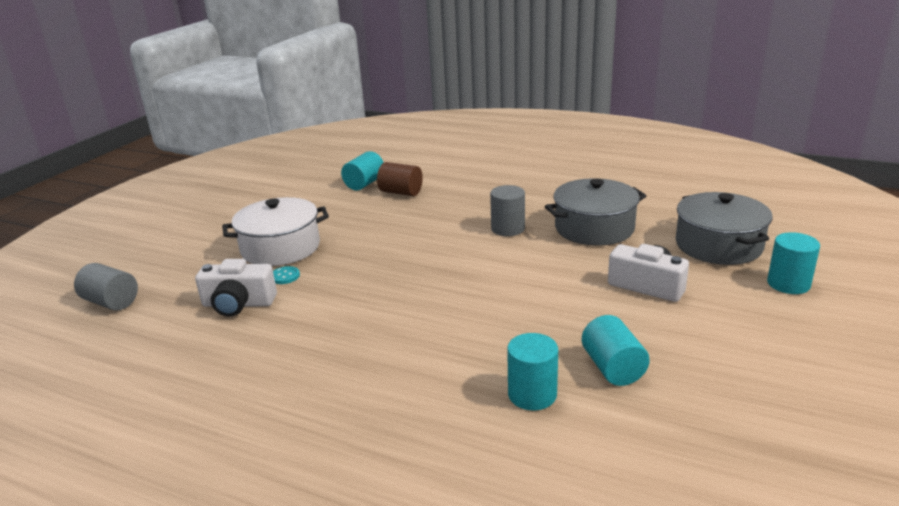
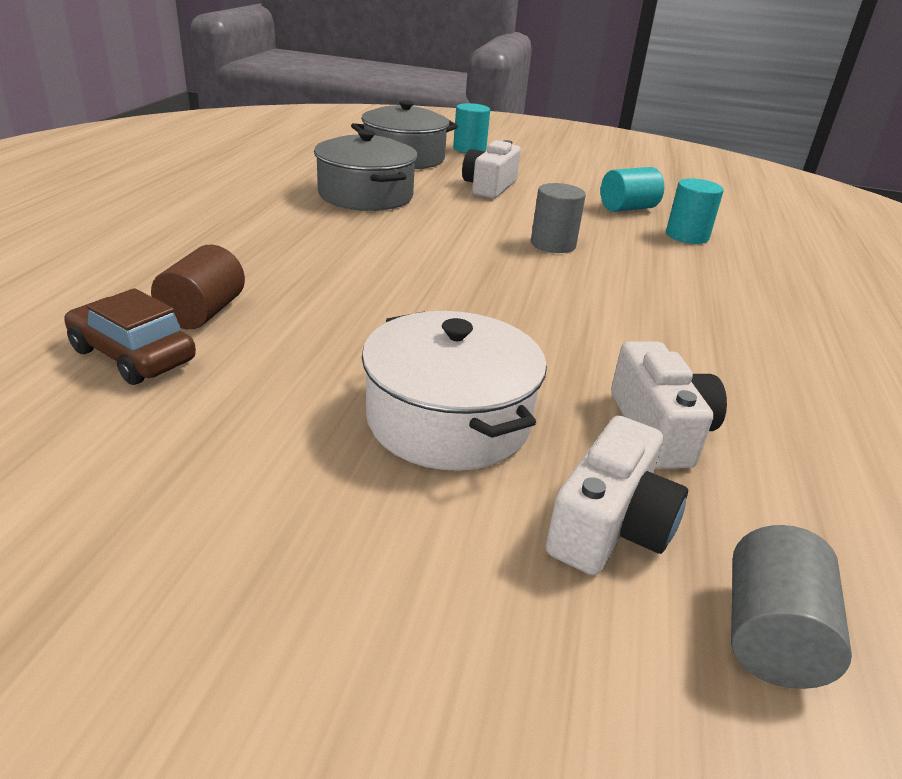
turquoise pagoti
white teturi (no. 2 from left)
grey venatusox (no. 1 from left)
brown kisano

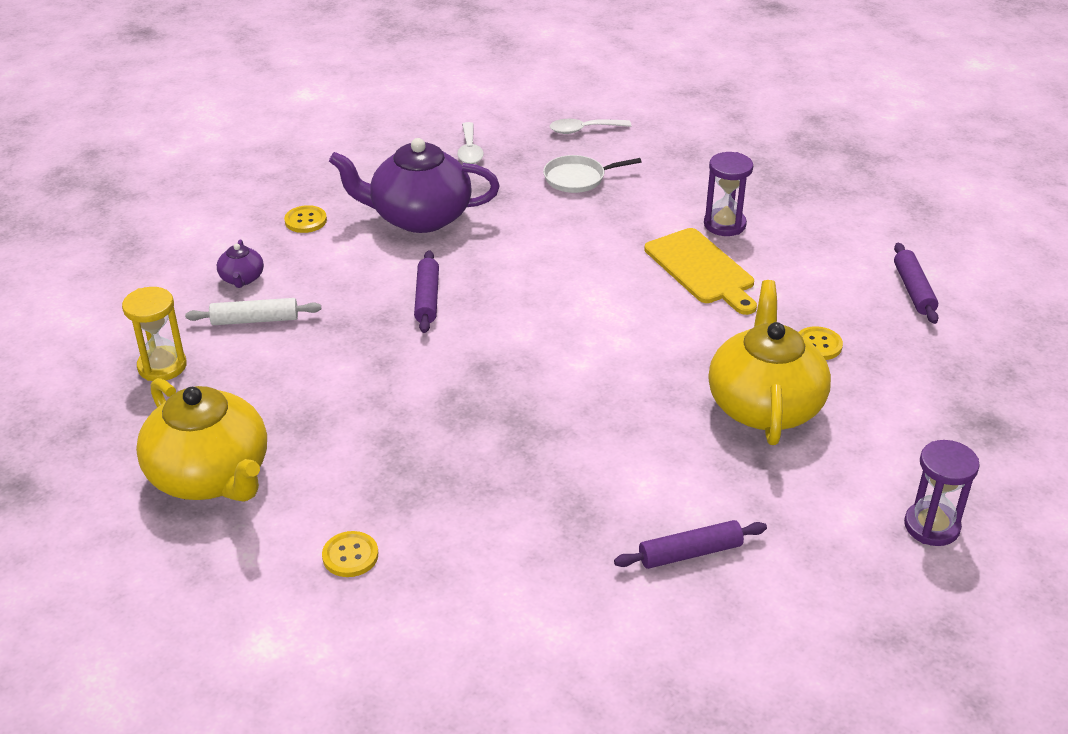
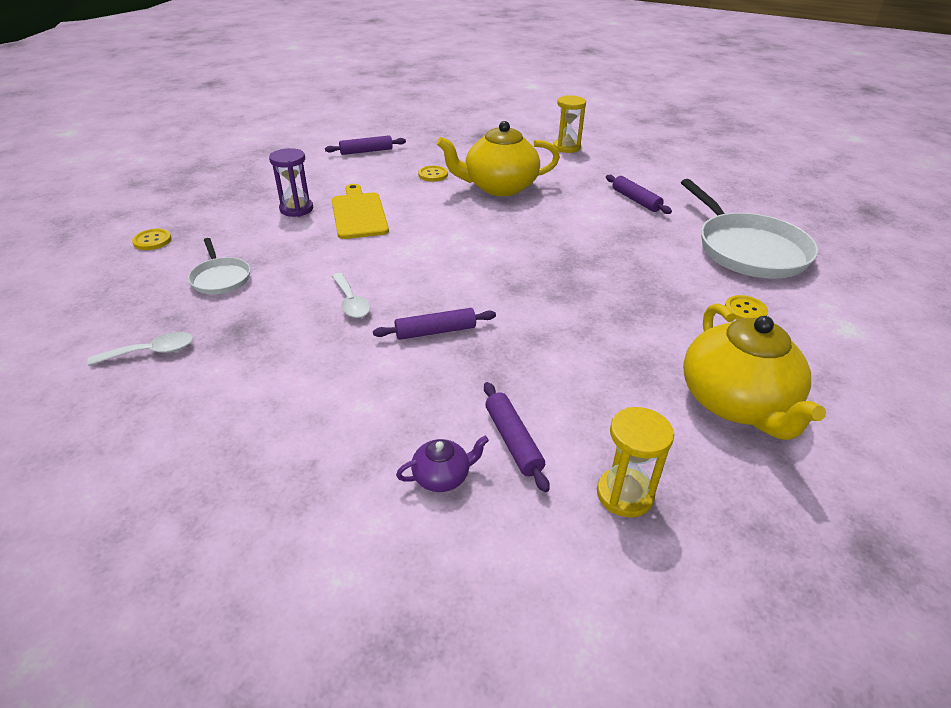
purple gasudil (no. 2 from left in the first image)
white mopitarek (no. 2 from left)
yellow pagoti (no. 1 from left)
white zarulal (no. 2 from left)
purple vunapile (no. 3 from left)
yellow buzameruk (no. 1 from left)
yellow gasudil (no. 2 from left)
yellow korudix

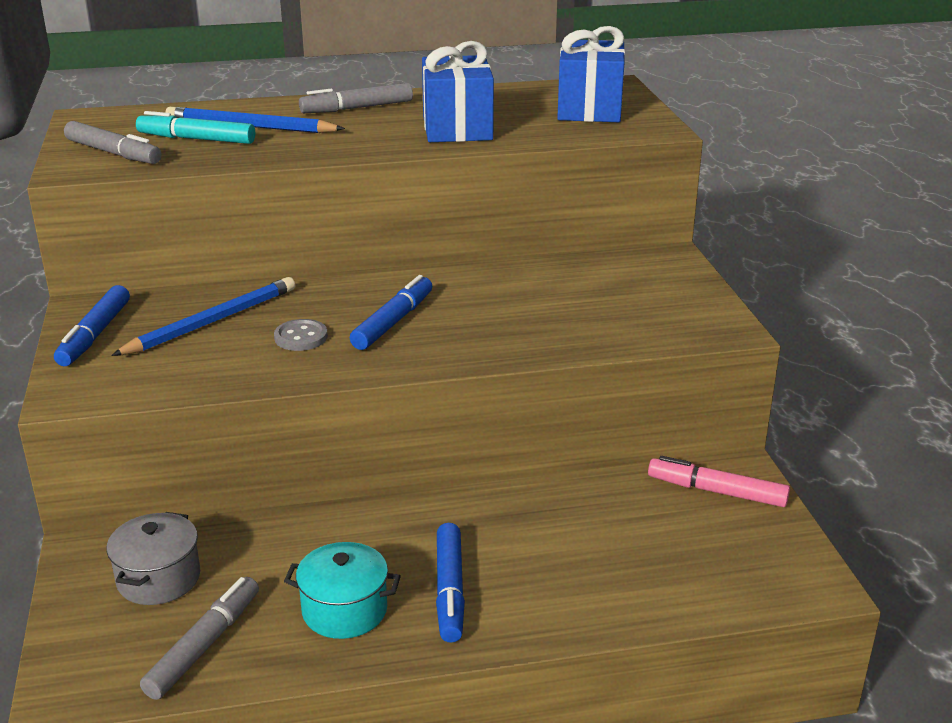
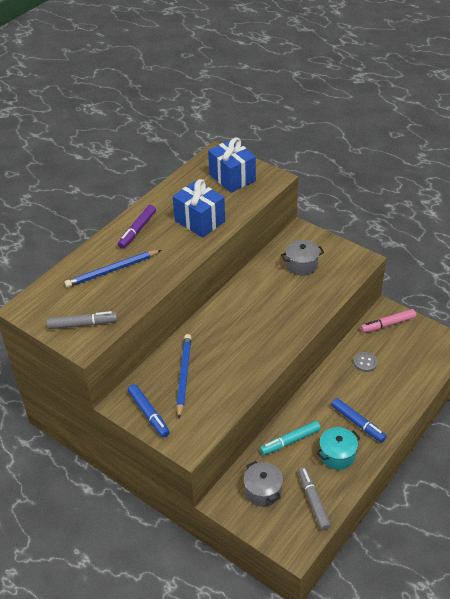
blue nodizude (no. 2 from left in the first image)
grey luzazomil (no. 2 from left)
turquoise nodizude
grey pagoti
purple nodizude

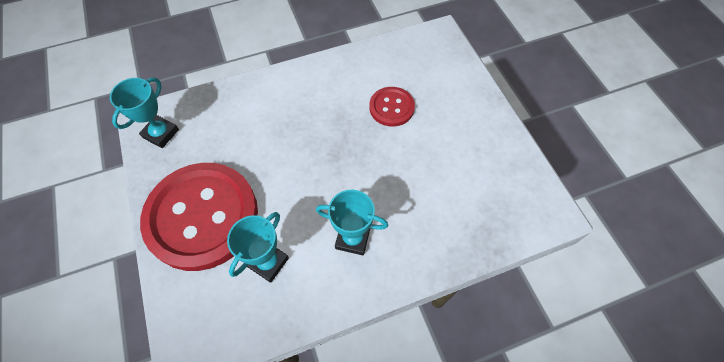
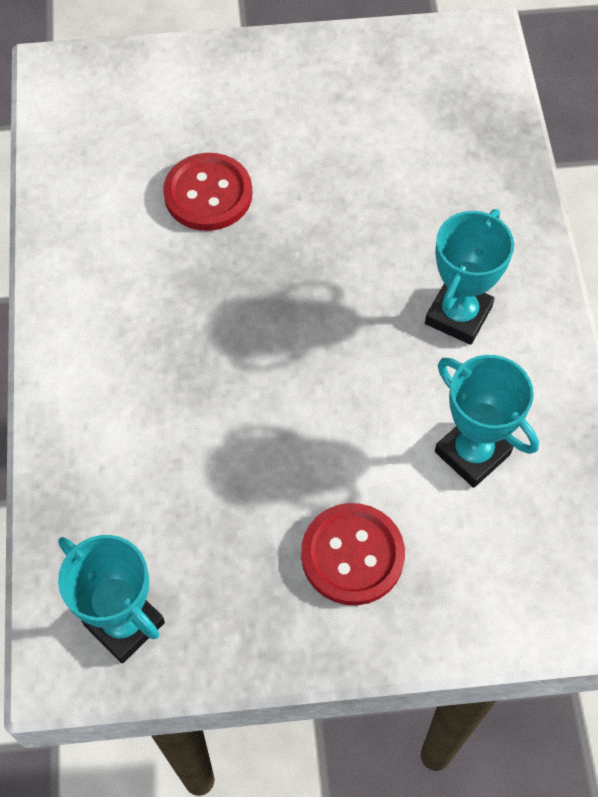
red pagoti (no. 2 from left)

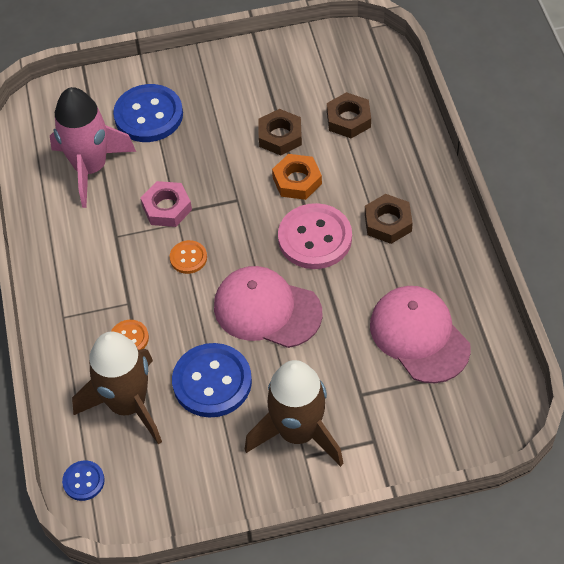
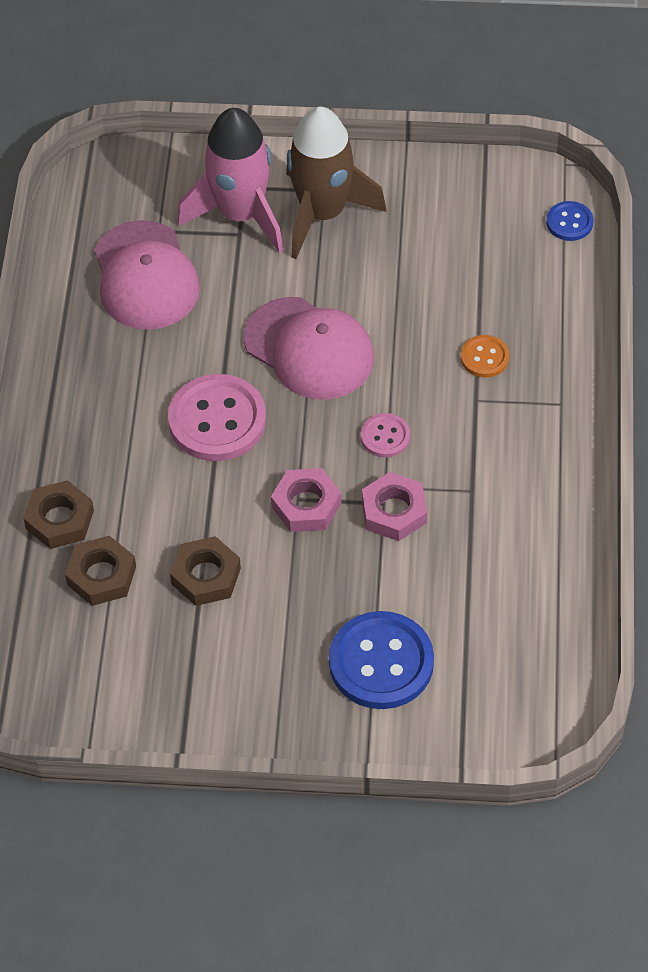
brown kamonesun (no. 1 from left in the first image)
blue pagoti (no. 3 from left in the first image)
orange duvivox
pink duvivox (no. 1 from left)
pink kamonesun
brown duvivox (no. 1 from left)
pink pagoti (no. 2 from left)

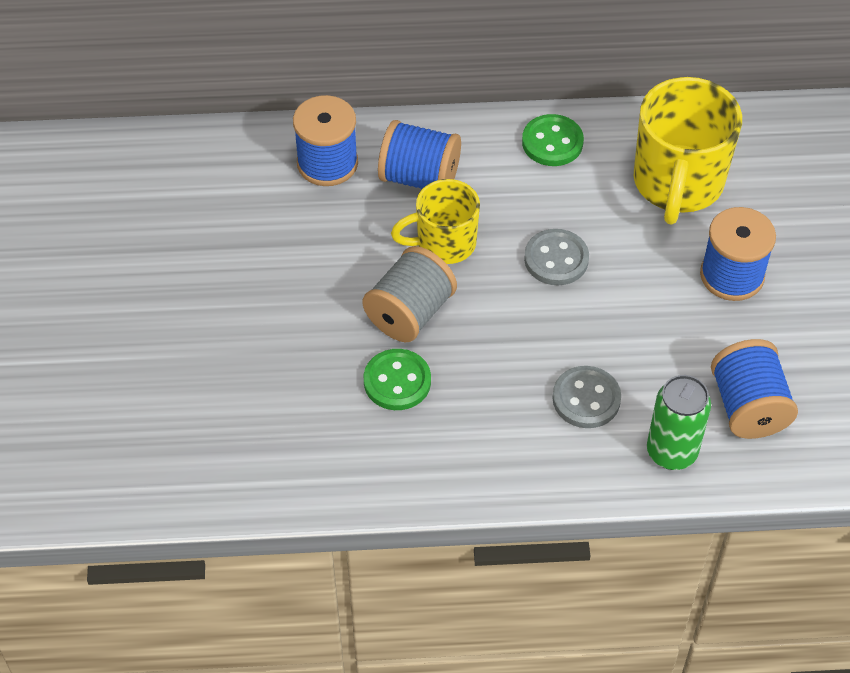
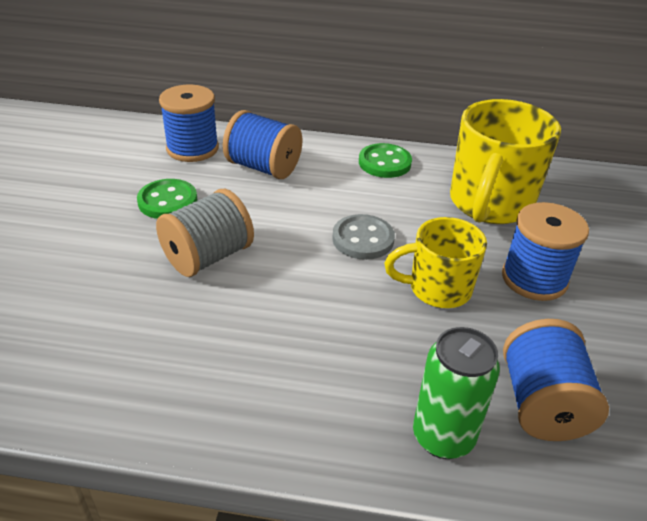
grey pagoti (no. 2 from left in the first image)
green pagoti (no. 1 from left)
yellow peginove (no. 1 from left)

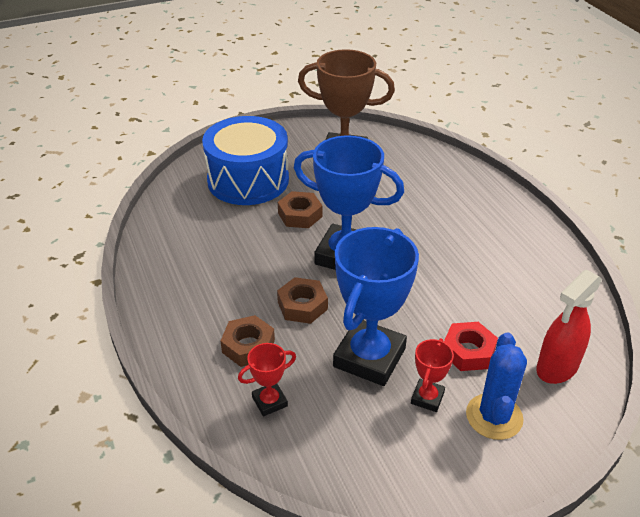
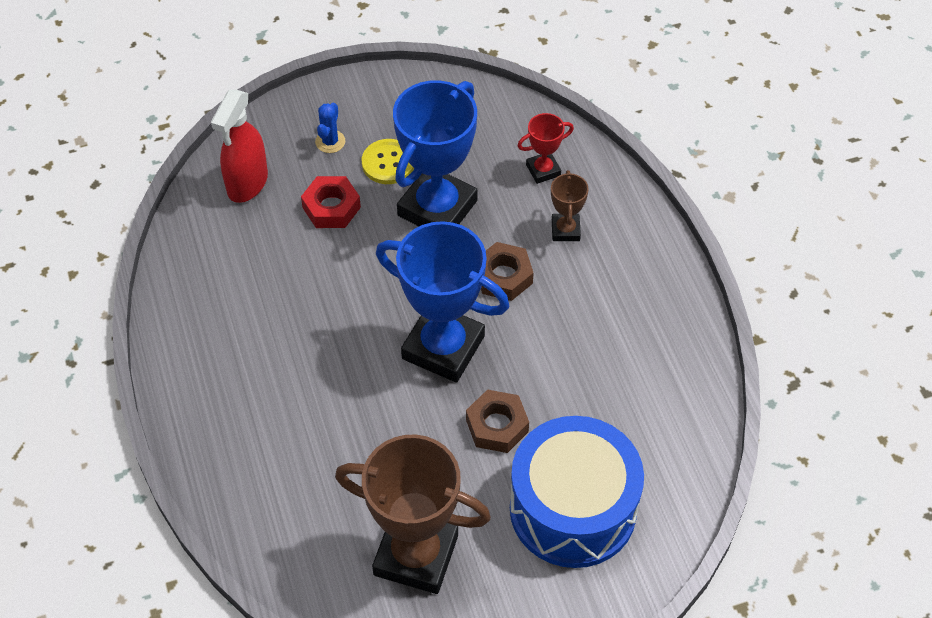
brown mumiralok (no. 2 from left)
yellow pagoti
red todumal
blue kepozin

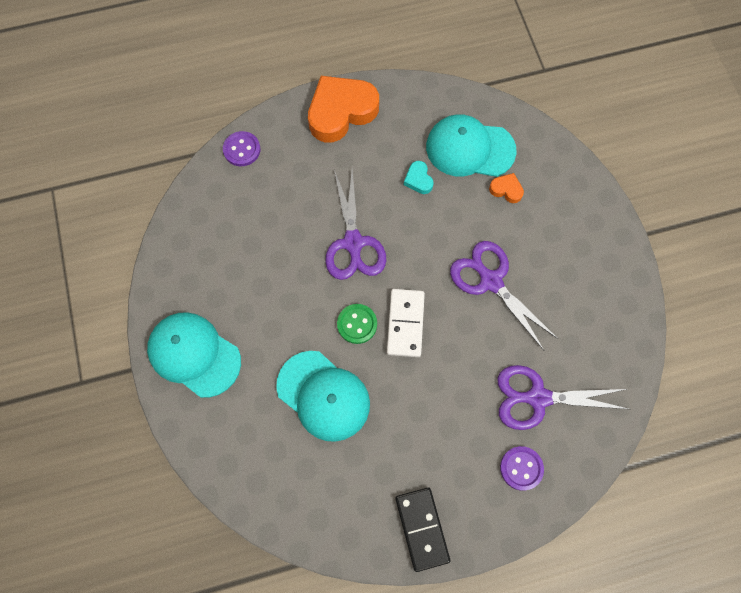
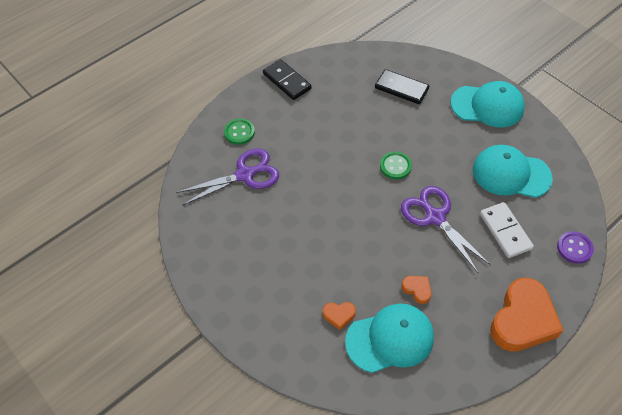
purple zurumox (no. 2 from left in the first image)
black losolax (no. 2 from left)
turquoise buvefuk (no. 3 from left)
white losolax
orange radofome (no. 2 from left)
green pagoti (no. 1 from left)

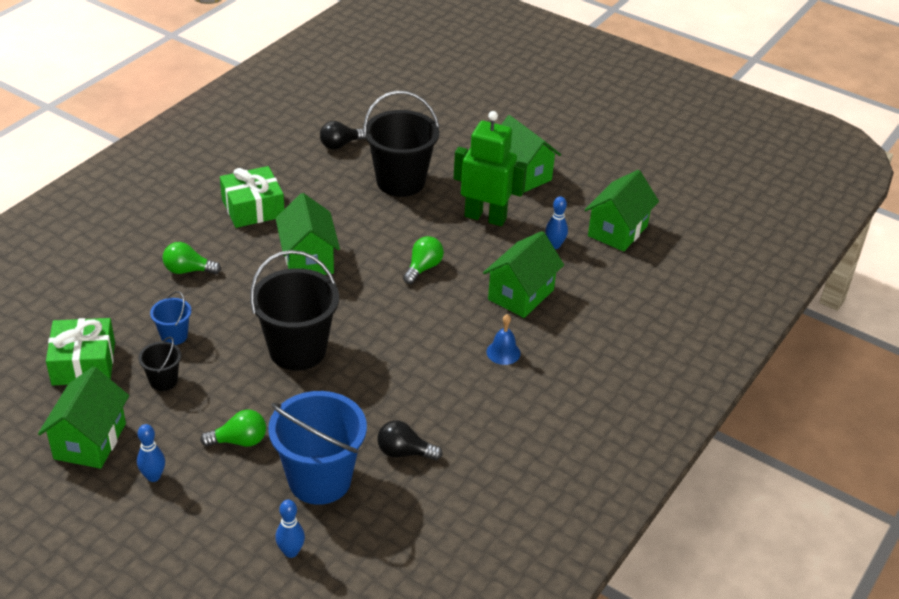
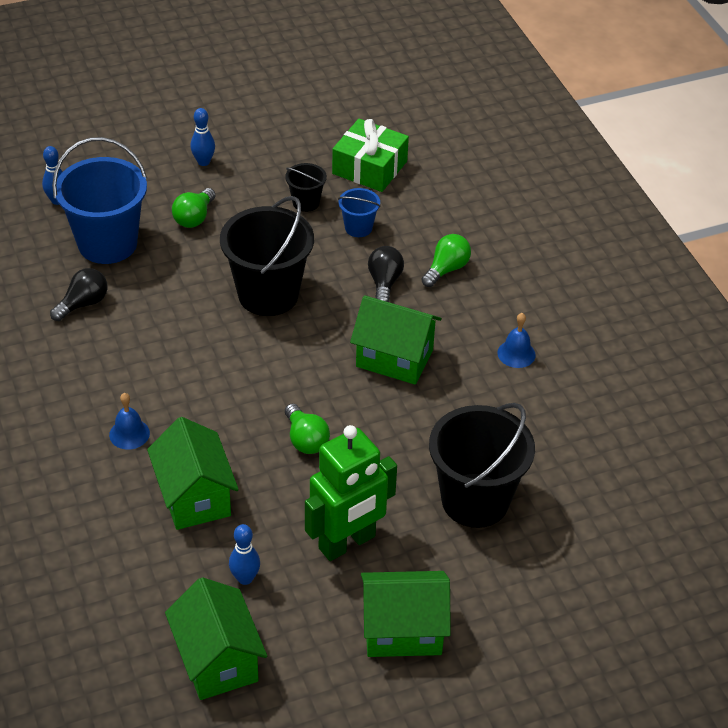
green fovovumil (no. 1 from left in the first image)
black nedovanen (no. 2 from left)
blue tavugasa (no. 2 from left)

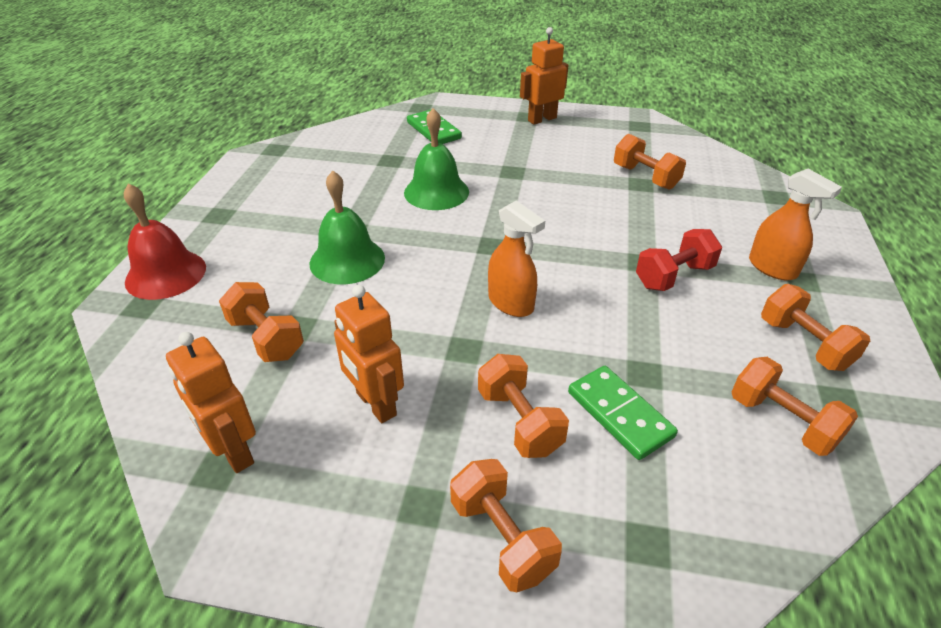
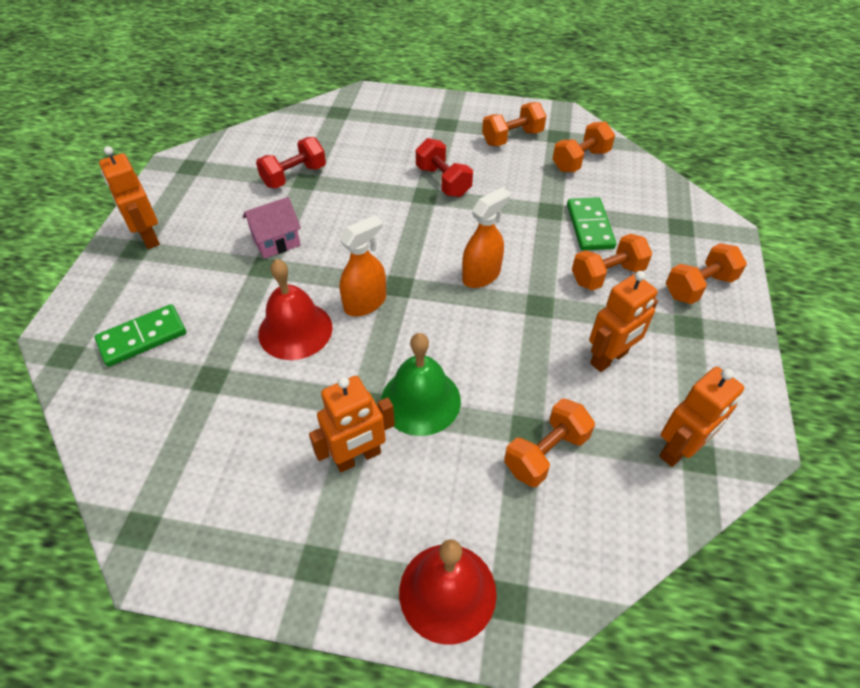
pink fovovumil
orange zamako (no. 2 from left)
orange todumal (no. 1 from left)
red tavugasa (no. 1 from left)
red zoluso (no. 1 from left)
green losolax (no. 2 from left)

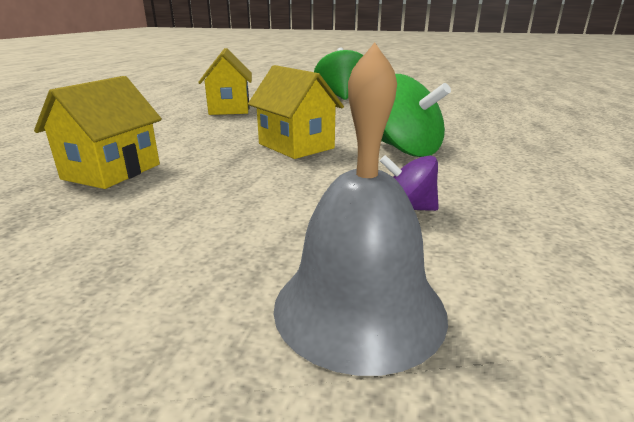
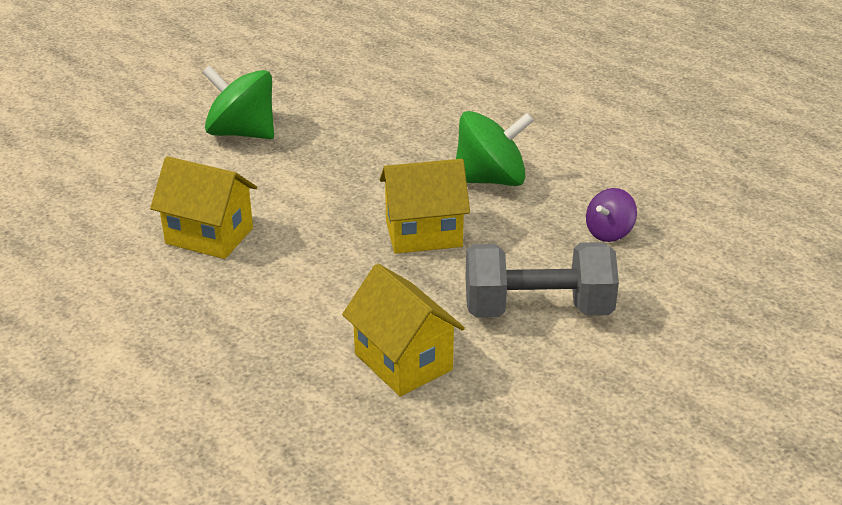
grey tavugasa
grey zoluso

